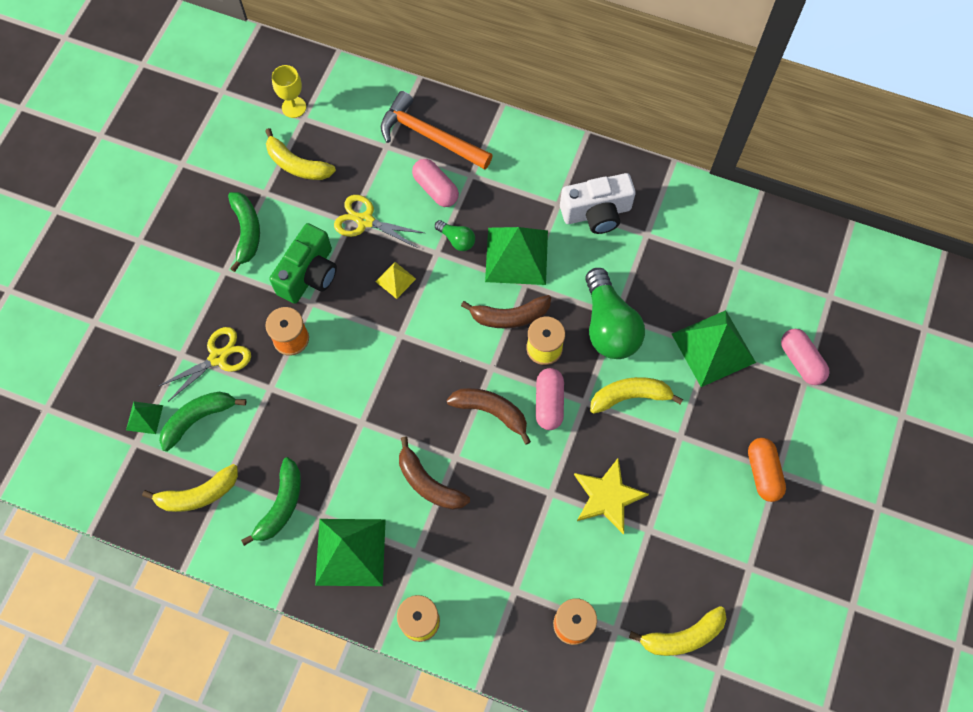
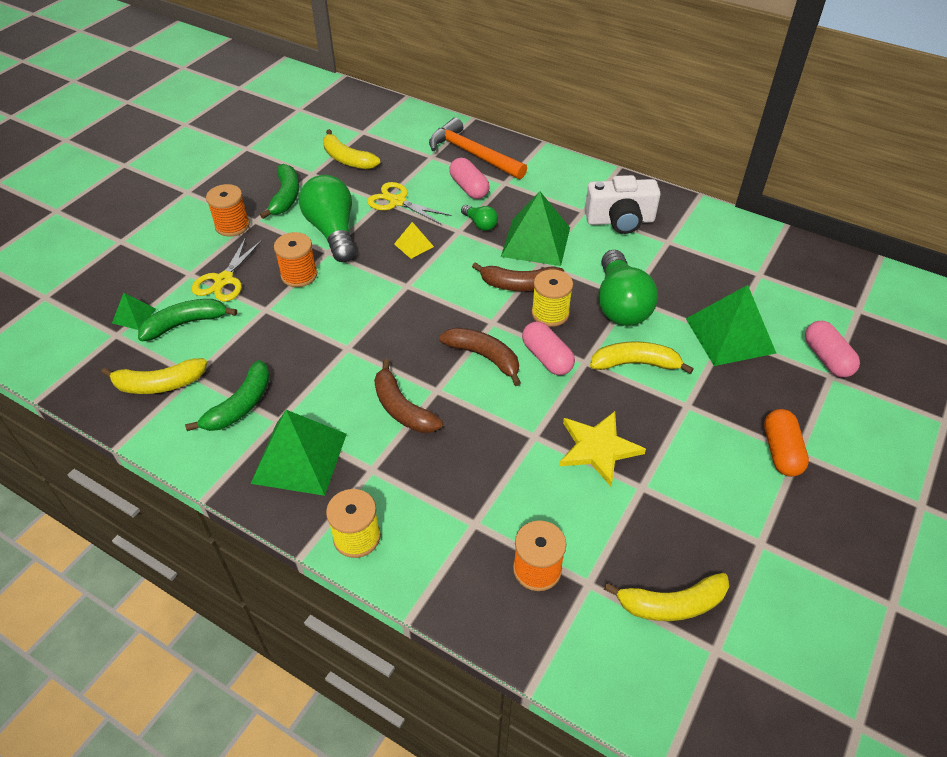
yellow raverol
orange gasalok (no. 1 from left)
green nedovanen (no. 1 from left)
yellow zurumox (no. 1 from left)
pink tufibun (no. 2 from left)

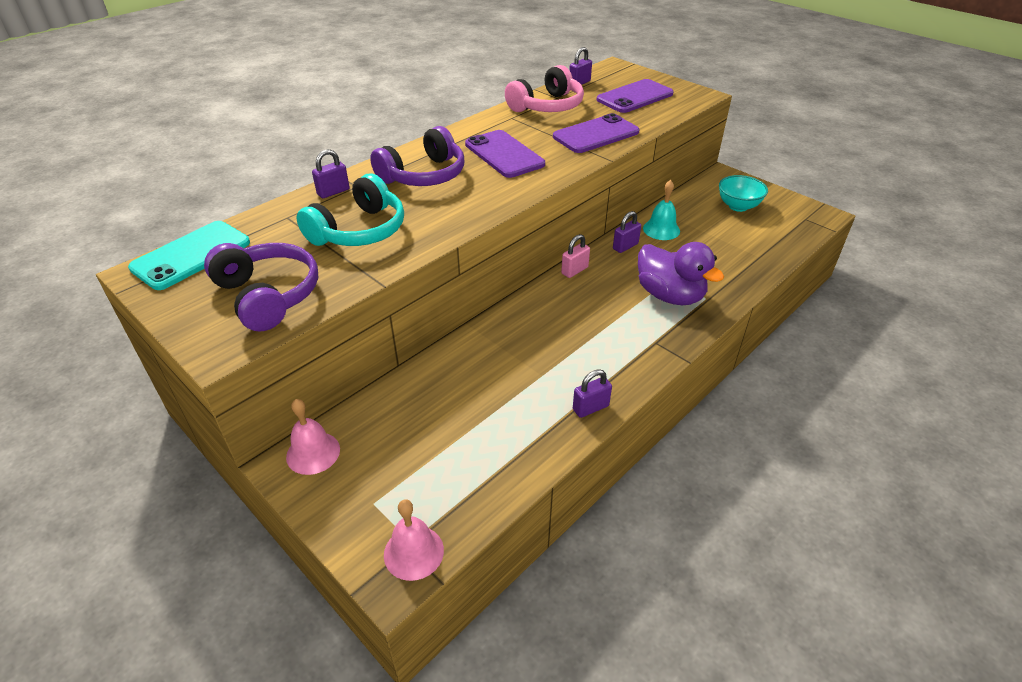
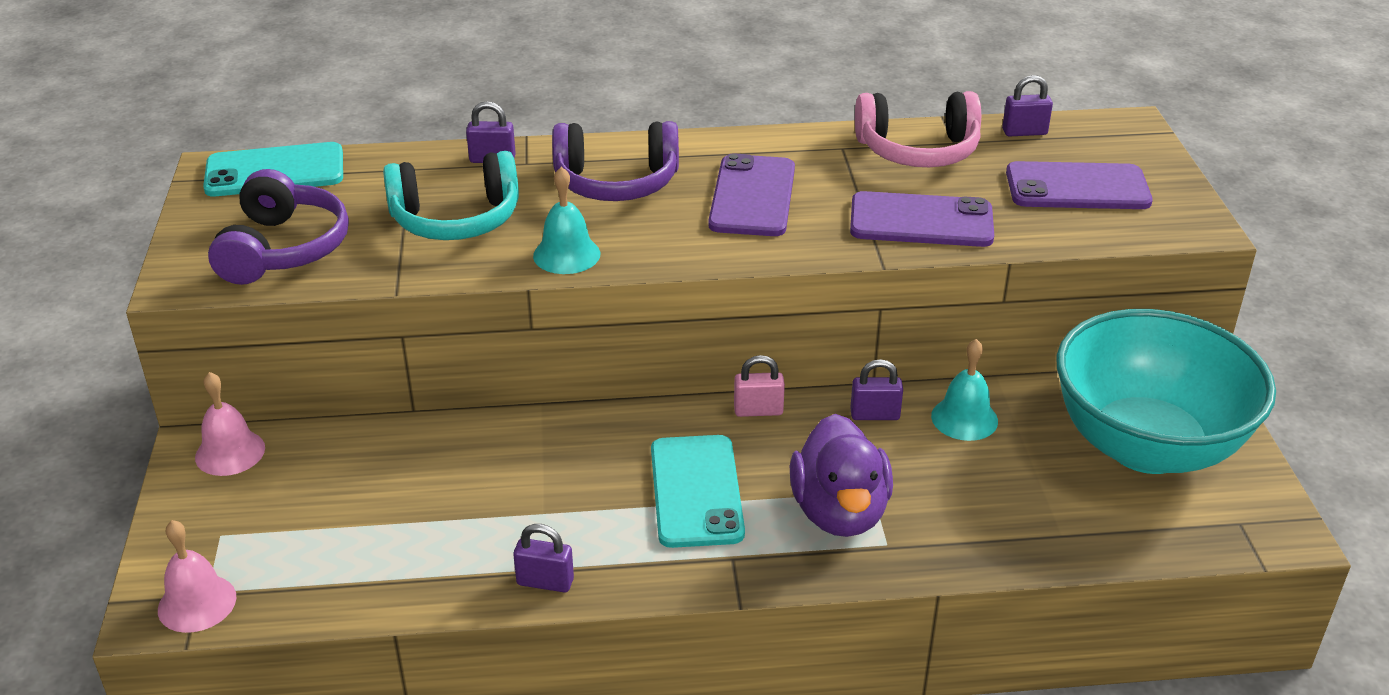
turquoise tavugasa (no. 1 from left)
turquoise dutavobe (no. 2 from left)
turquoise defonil

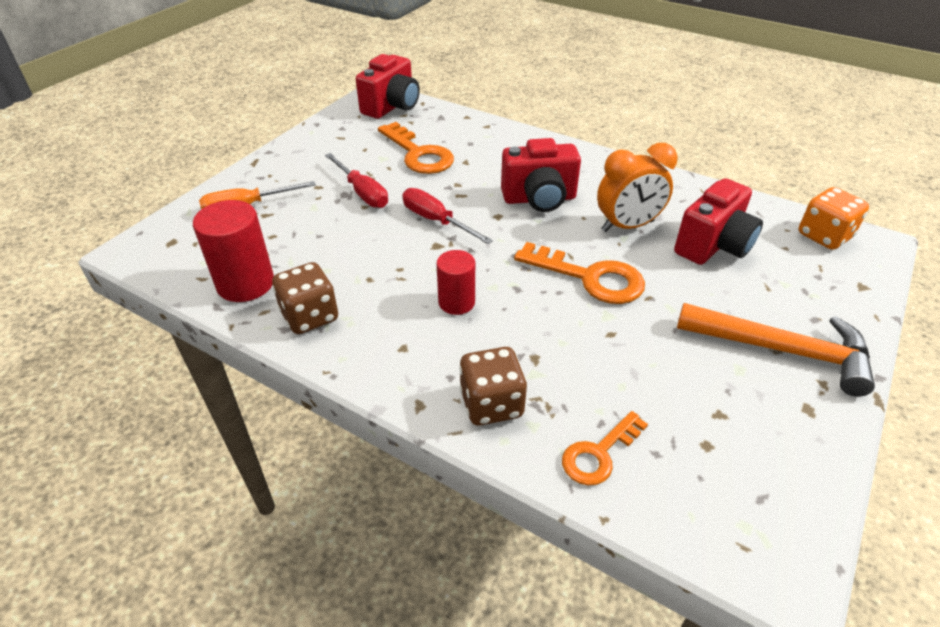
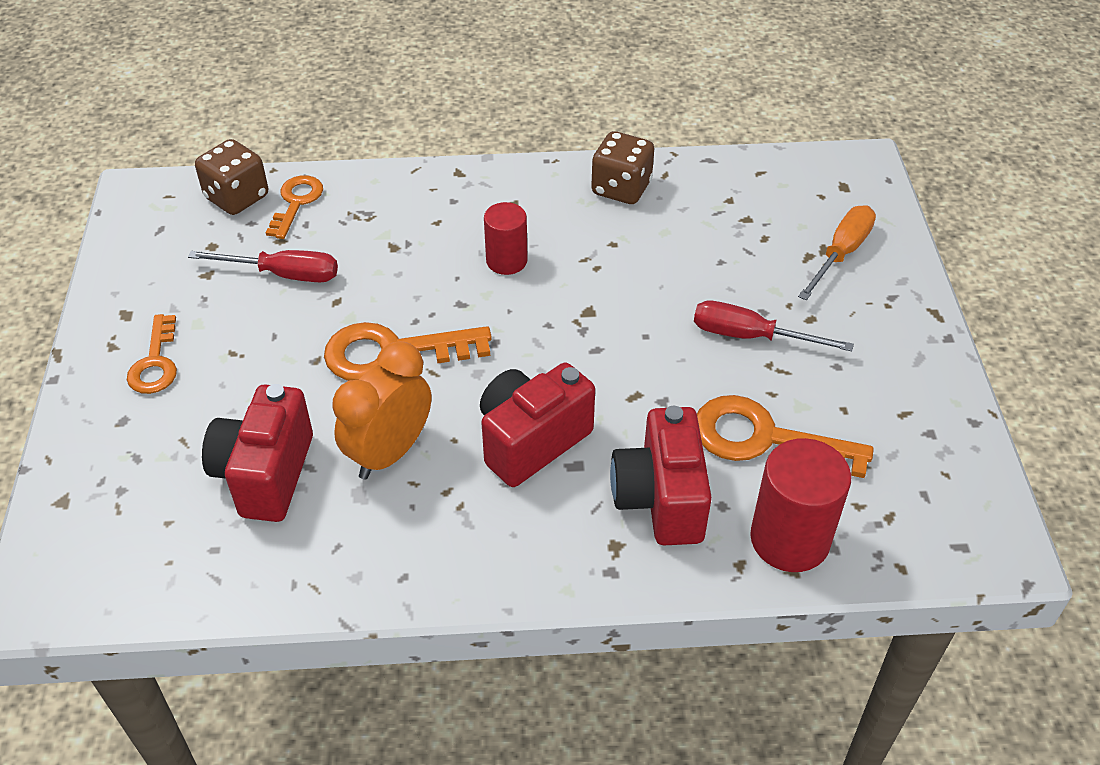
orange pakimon
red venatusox (no. 2 from left)
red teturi (no. 3 from left)
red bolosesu (no. 1 from left)
brown pakimon (no. 1 from left)
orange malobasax (no. 1 from left)

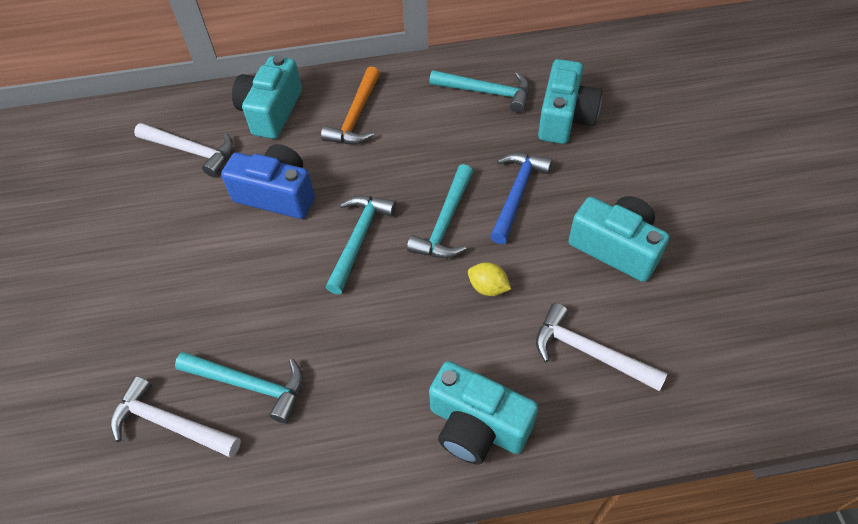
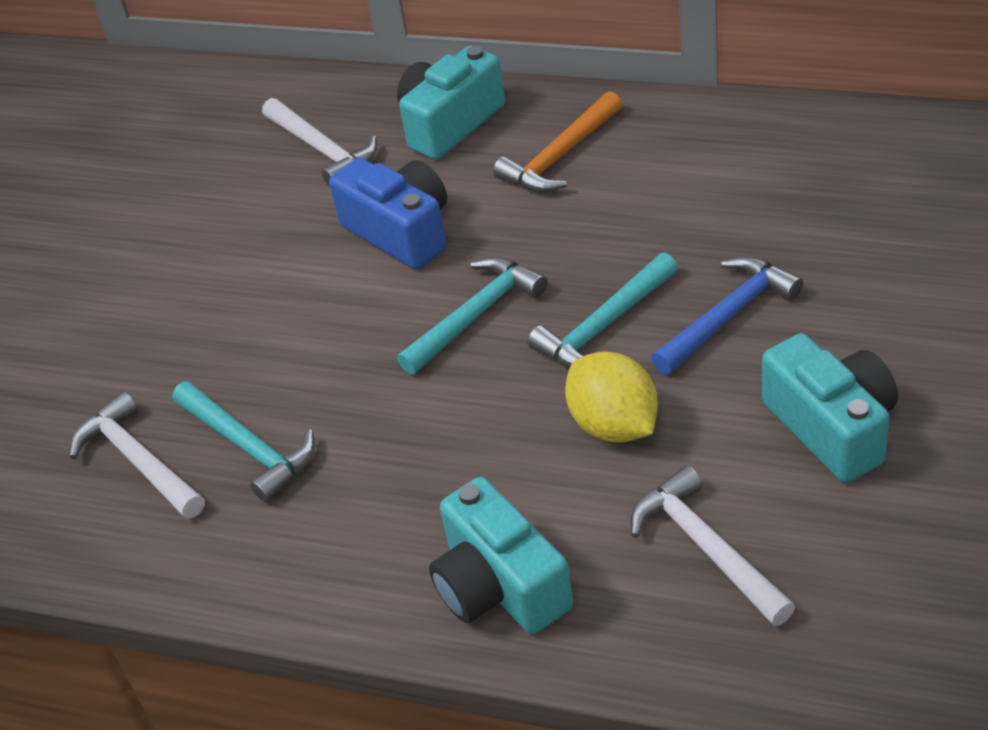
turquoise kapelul (no. 4 from left in the first image)
turquoise teturi (no. 3 from left in the first image)
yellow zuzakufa

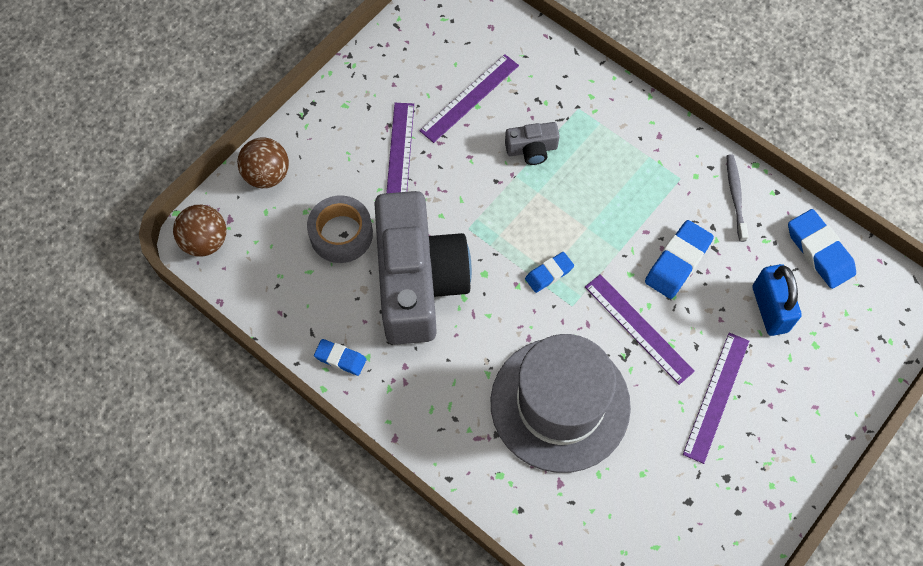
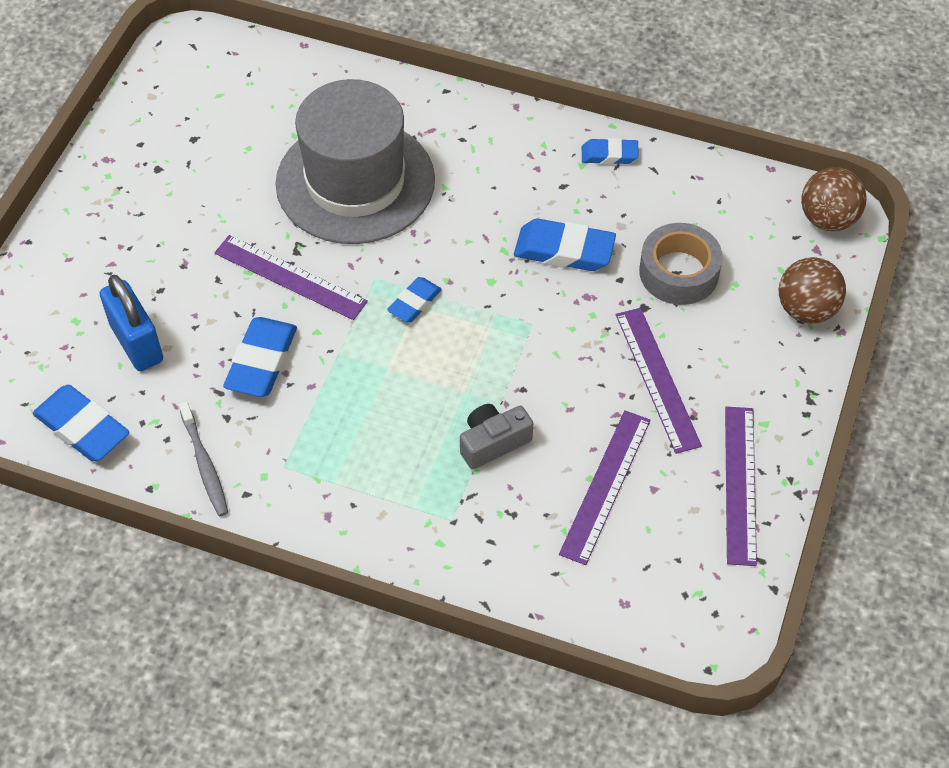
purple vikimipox (no. 4 from left)
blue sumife (no. 4 from left)

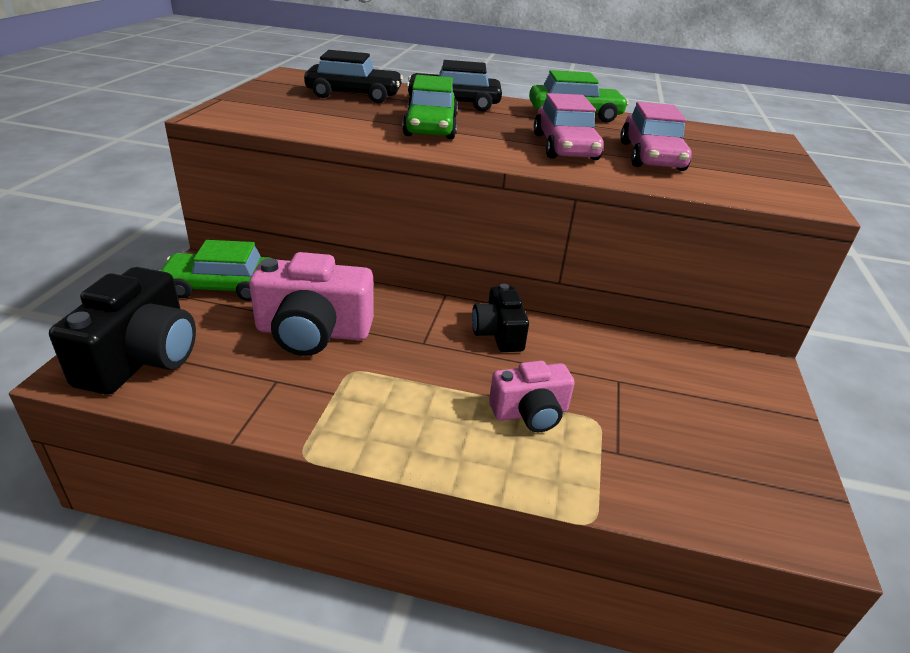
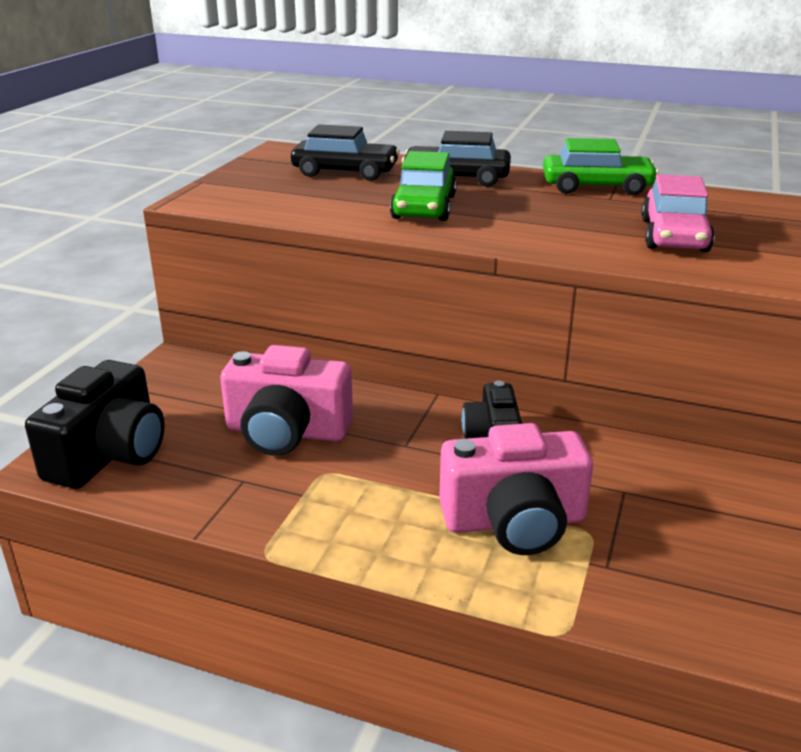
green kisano (no. 1 from left in the first image)
pink kisano (no. 1 from left in the first image)
pink teturi (no. 2 from left)

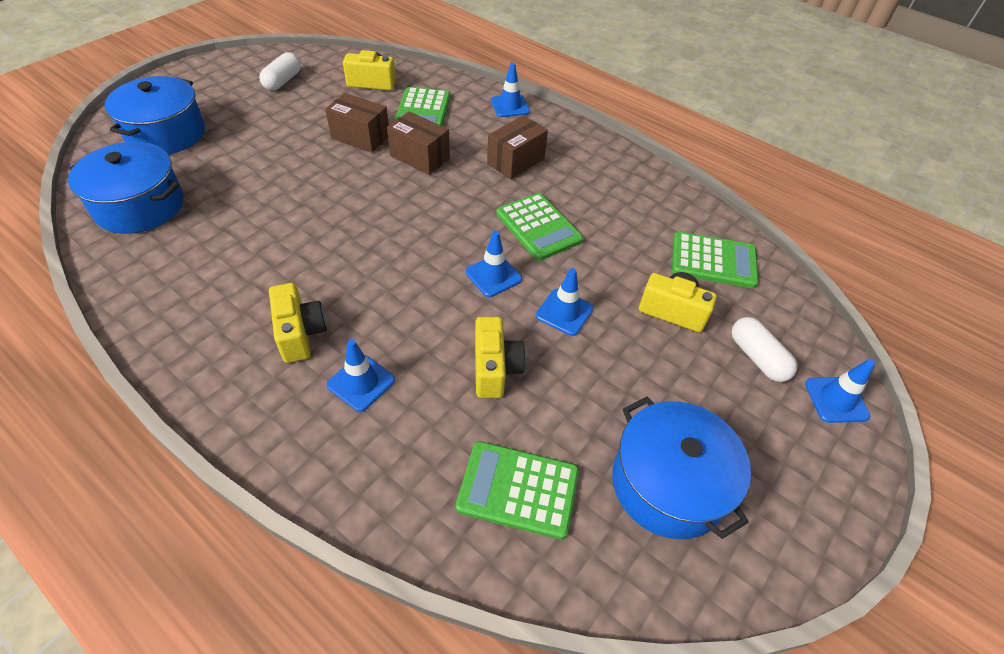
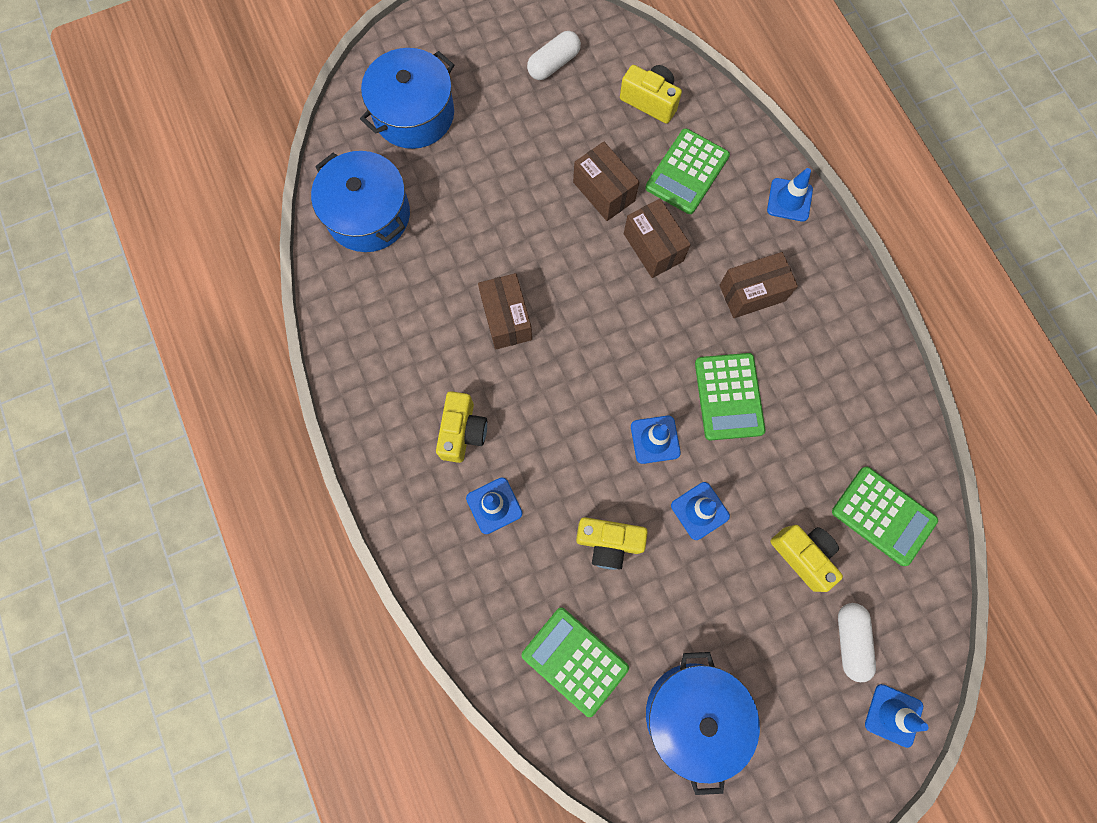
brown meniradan (no. 1 from left)
yellow teturi (no. 2 from left)

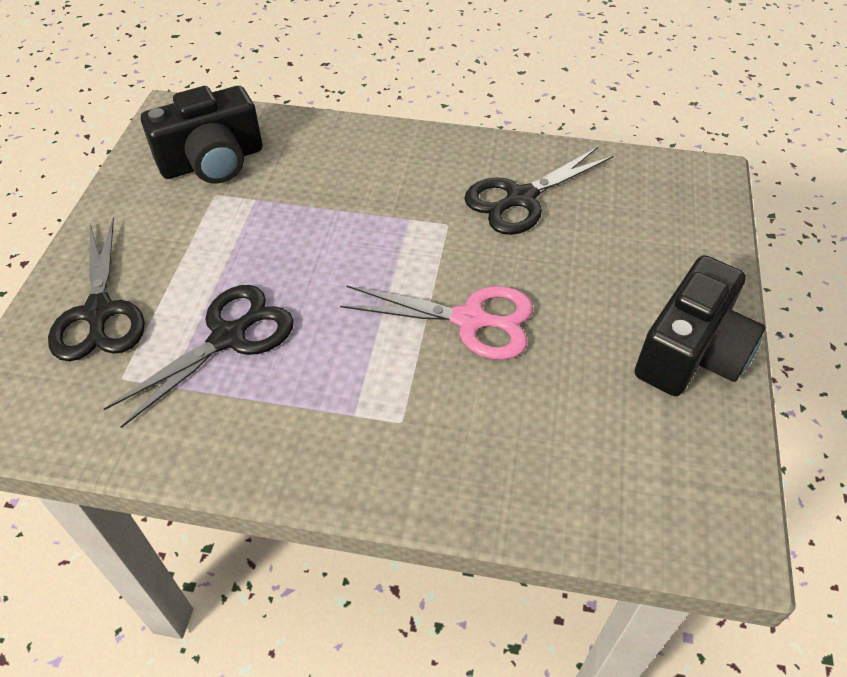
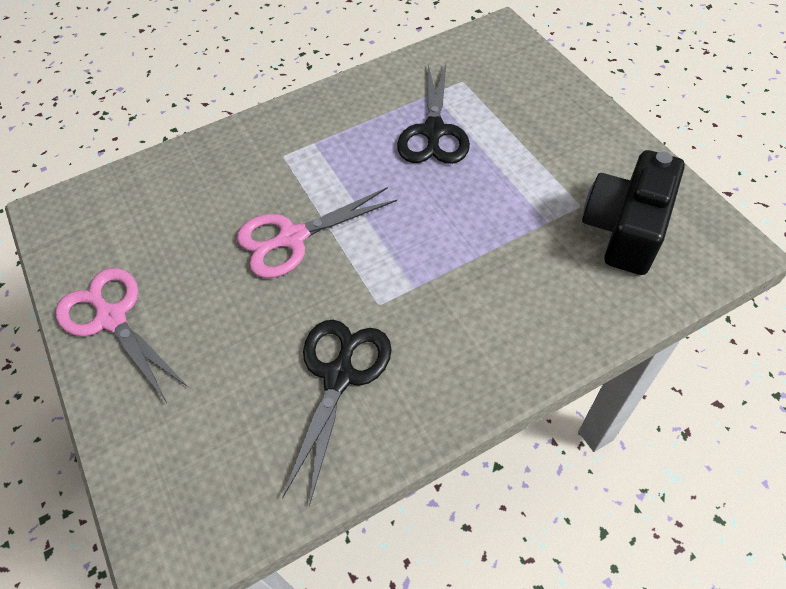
black zurumox (no. 1 from left in the first image)
pink zurumox (no. 1 from left)

